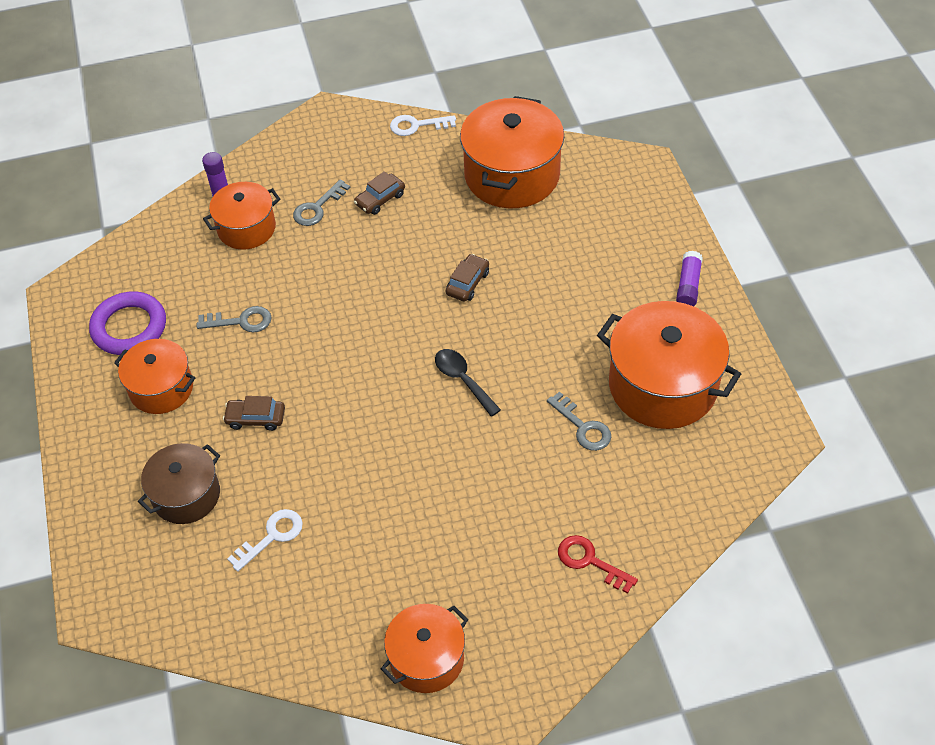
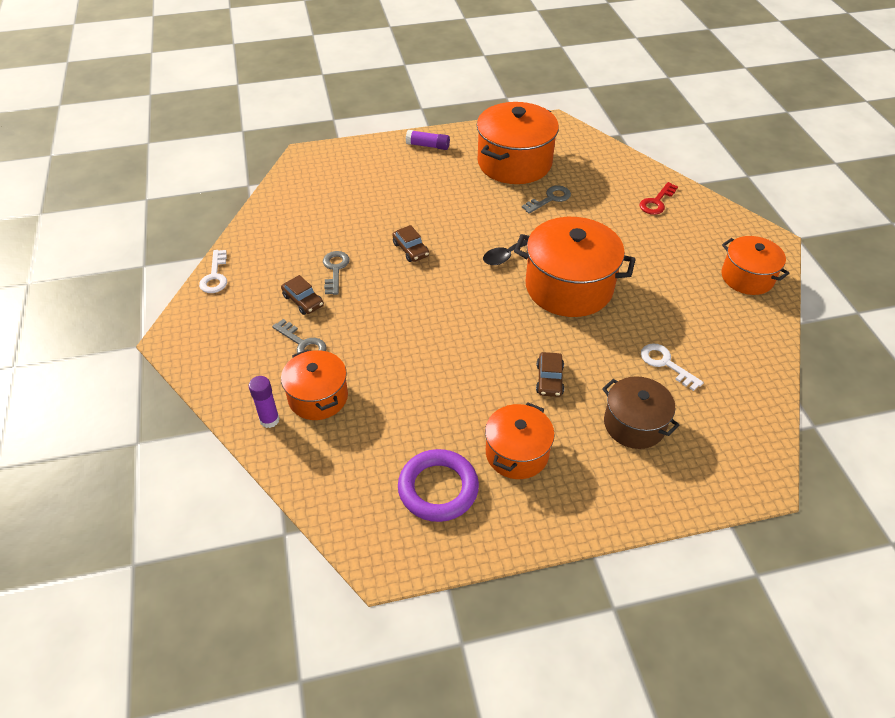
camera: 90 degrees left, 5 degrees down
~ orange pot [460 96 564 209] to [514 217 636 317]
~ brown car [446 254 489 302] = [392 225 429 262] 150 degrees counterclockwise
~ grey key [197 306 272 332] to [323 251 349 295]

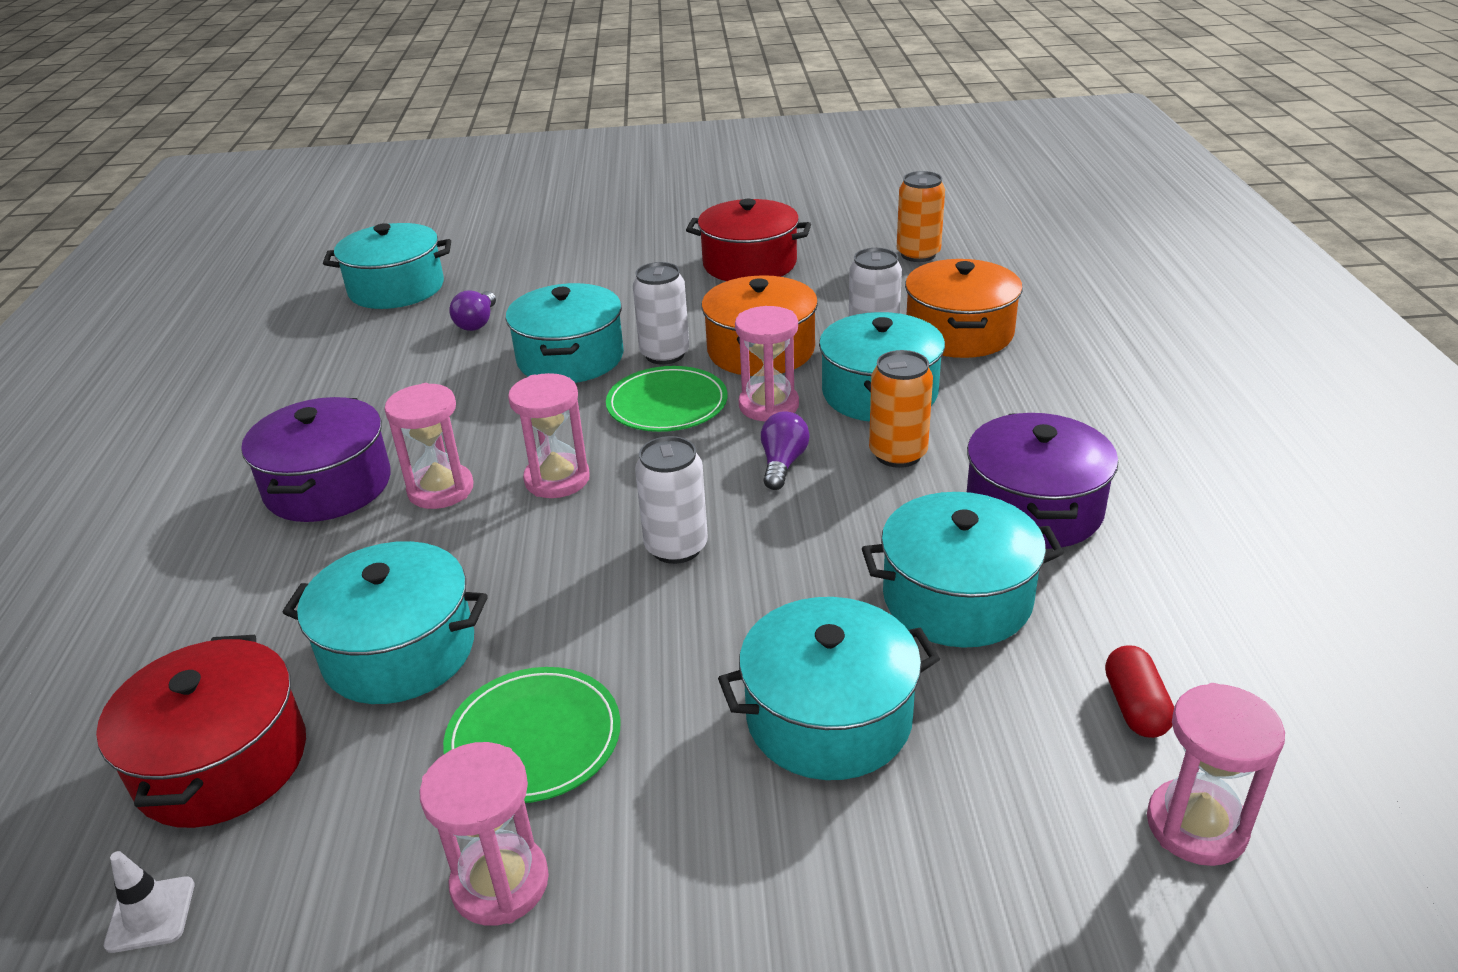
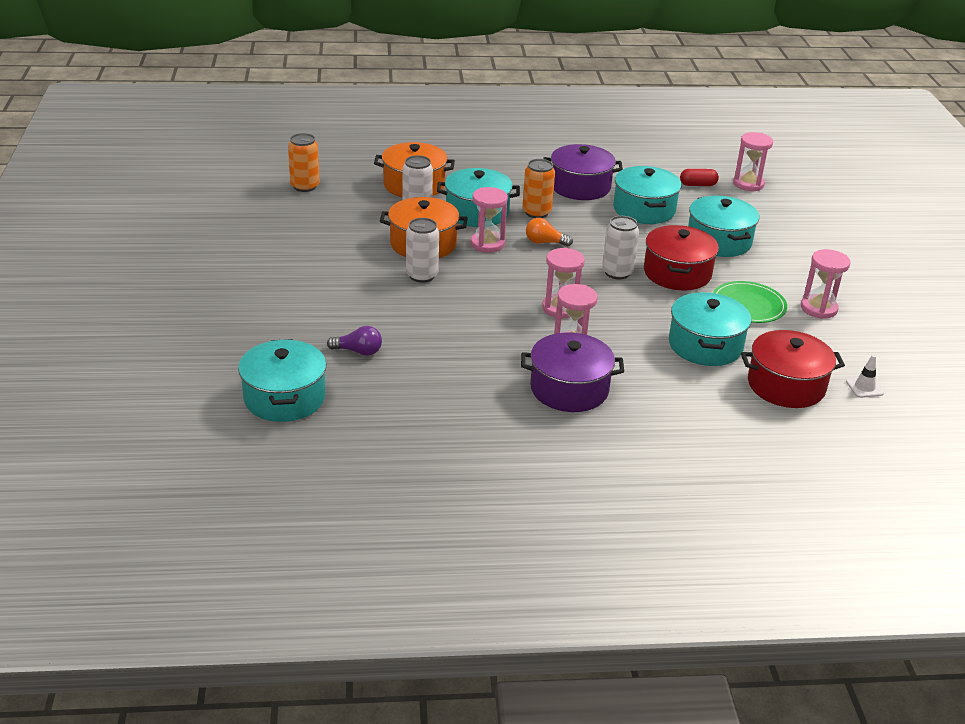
camera: 95 degrees left, 0 degrees up
~ red pot [686 199 811 281] to [644 225 719 290]
- turquoise pot [506 283 624 383]
- green plate [606 366 728 432]
~ purple light bulb [761 411 810 490] to orange light bulb [526 218 573 247]

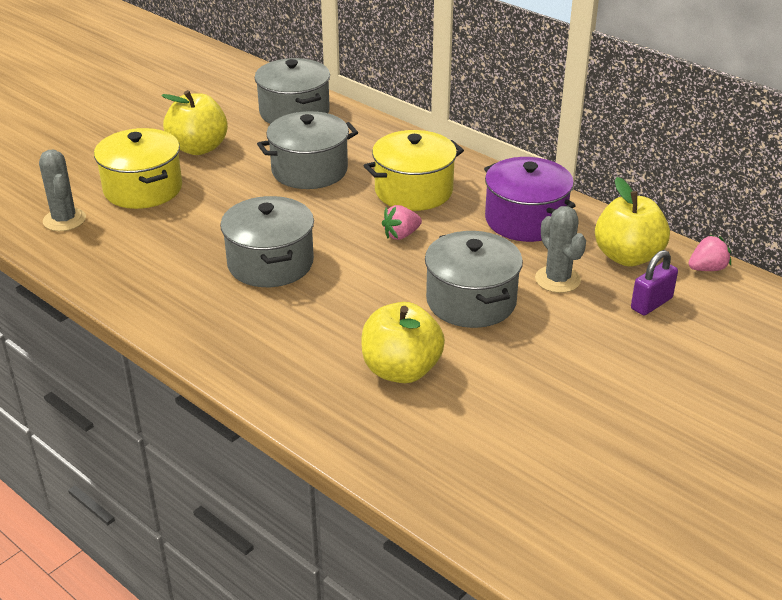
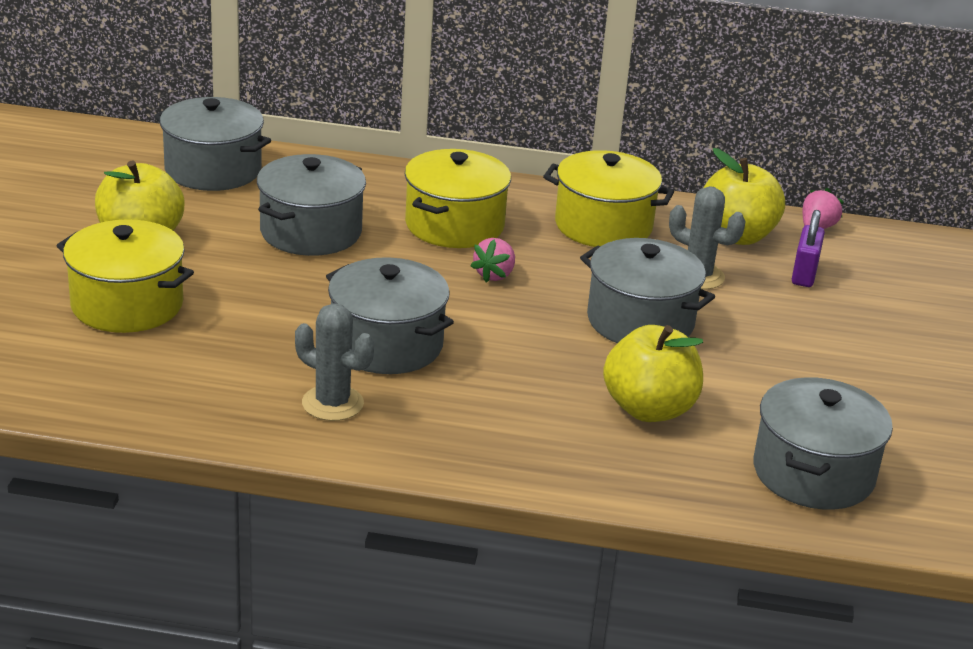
camera: 35 degrees left, 5 degrees down
~ grey cactus [39 150 86 231] to [295 303 374 421]
~ purple pot [484 157 576 242] to yellow pot [543 150 674 247]
+ grey pot [754 377 893 510]

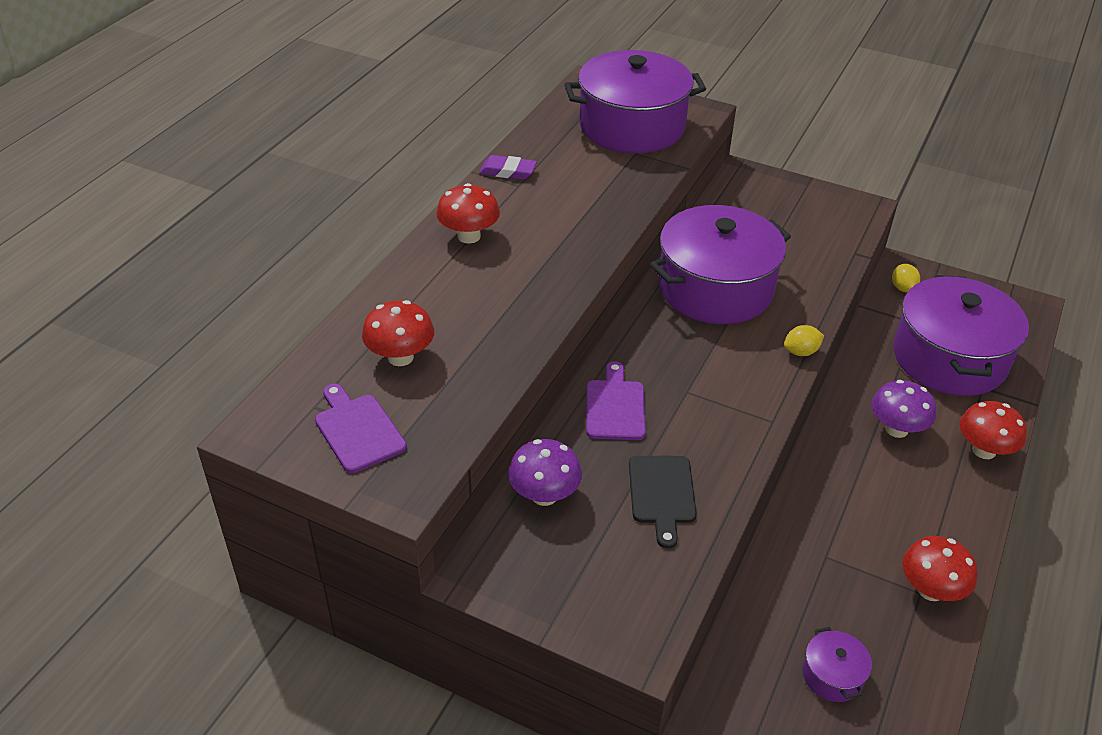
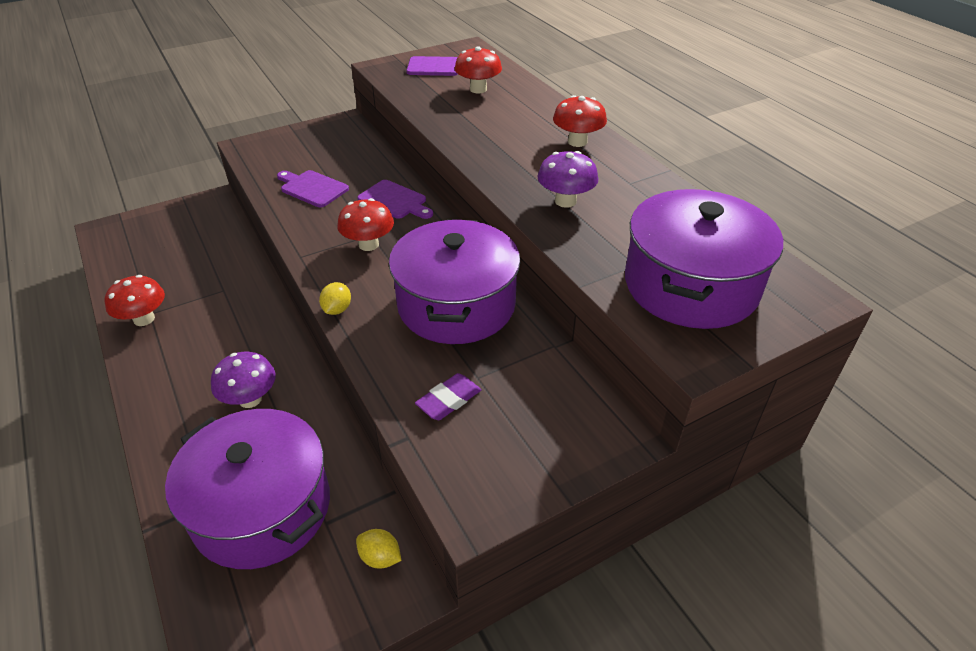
camera: 125 degrees right, 0 degrees up
~ purple eraser [479 155 537 180] to [415 373 481 420]
~ red mushroom [960 401 1027 459] to [337 198 394 251]
~ purple mushroom [508 439 582 506] to [537 151 598 208]
~ black cutting board [629 456 697 549] to purple cutting board [277 170 349 207]
- purple pot [802 627 872 702]

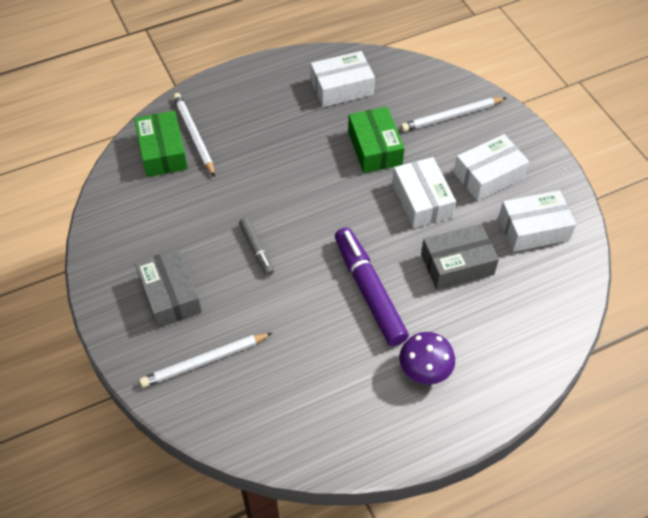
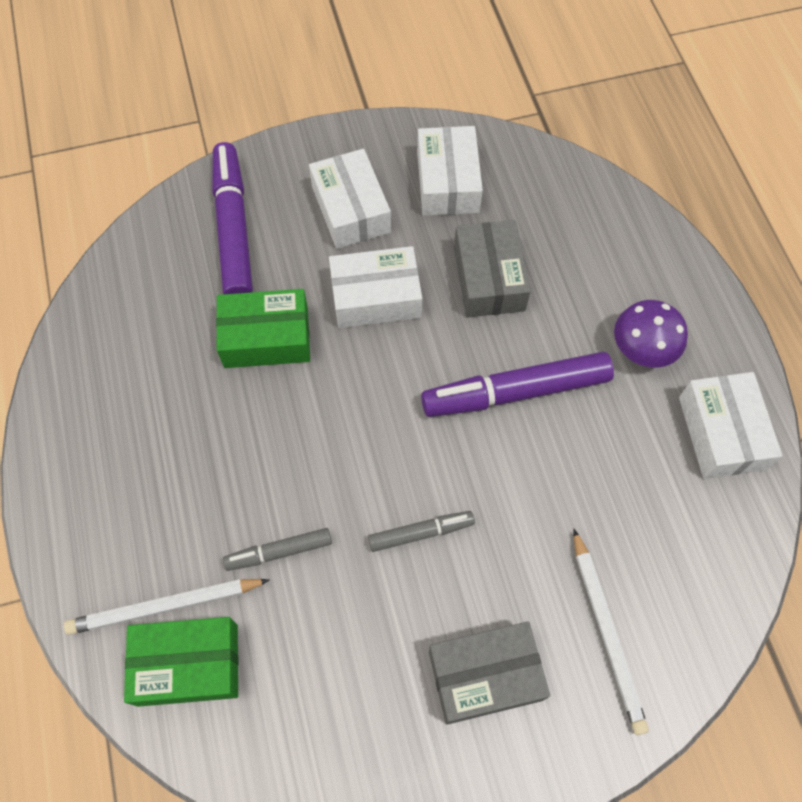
camera: 80 degrees left, 10 degrees up
~ white box [311 51 375 107] to [679 372 782 479]
~ white pencil [401 97 507 132] to purple marker [212 142 253 294]
+ grey marker [223 528 332 571]

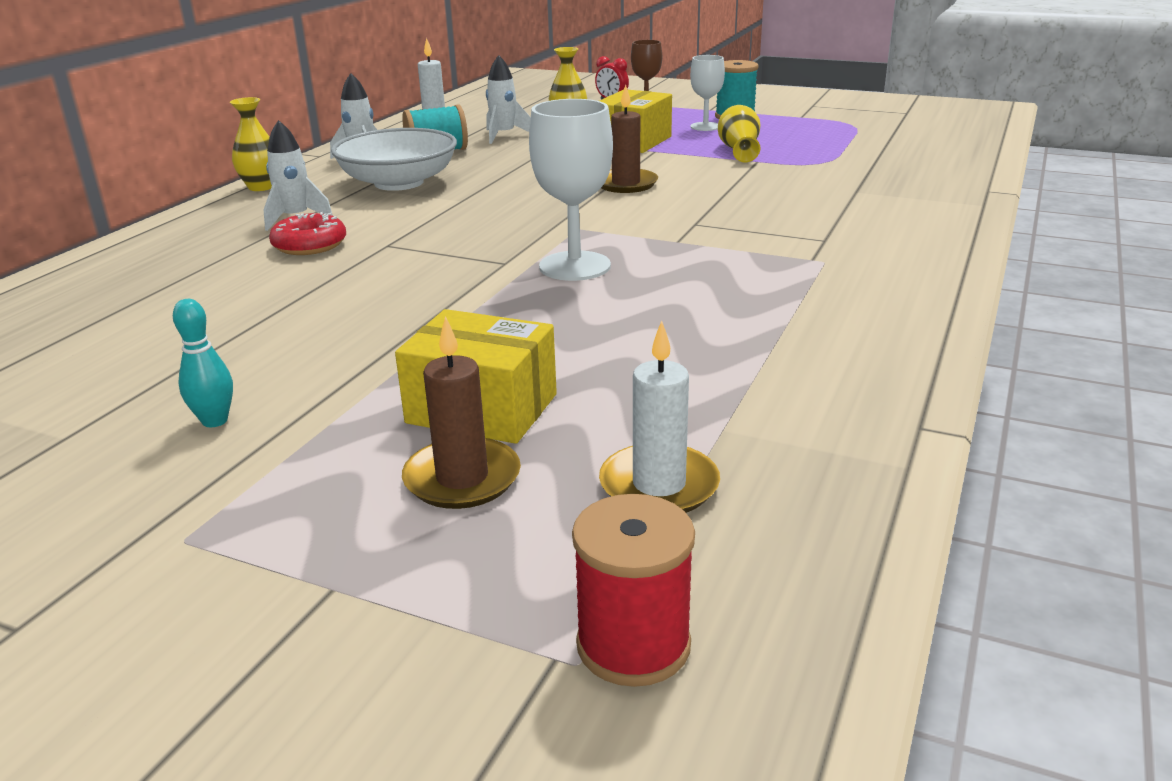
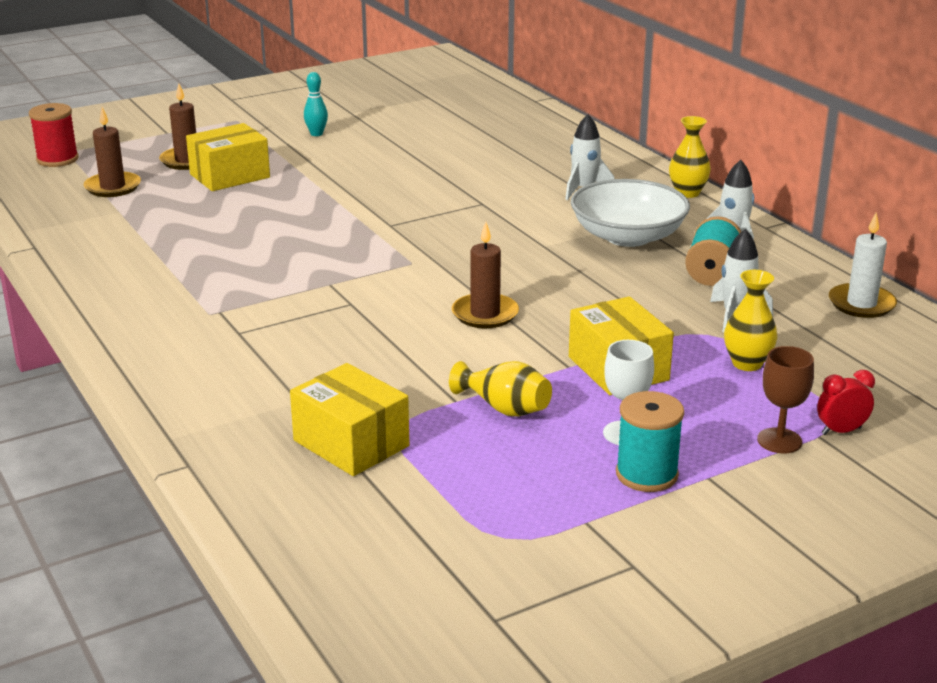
camera: 125 degrees right, 0 degrees up
- white goblet [529 99 613 281]
- red donut [269 212 346 255]
~ white candle [599 320 720 513] to brown candle [84 107 141 197]
+ yellow box [290 363 409 476]

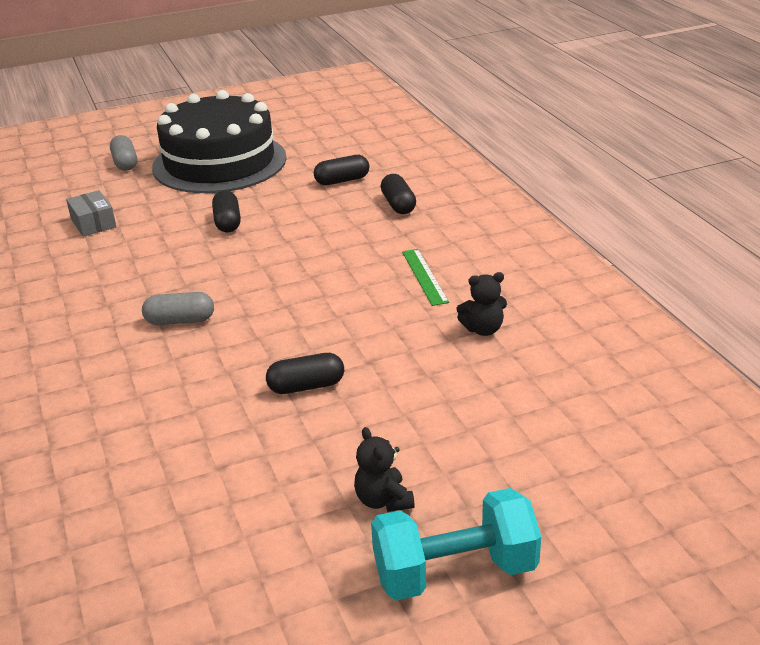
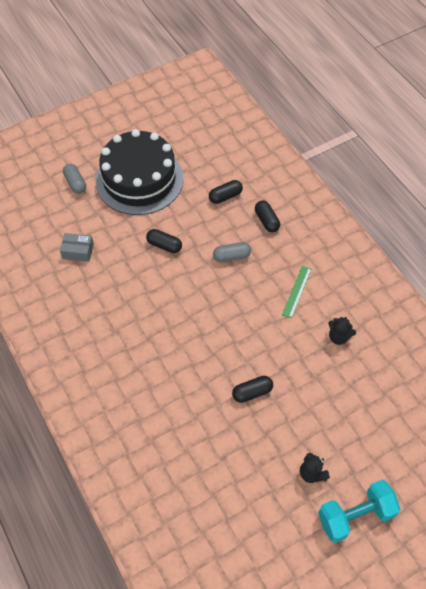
camera: 10 degrees left, 25 degrees up
~ grey box [66 190 116 237] = [60 233 94 262] 45 degrees counterclockwise
~ black capsule [212 190 241 232] = [146 229 182 253] 45 degrees counterclockwise
~ green ruler [402 249 449 306] = [282 266 311 319] 45 degrees clockwise
~ black teddy bear [456 272 507 336] = [328 317 356 345] 45 degrees clockwise
~ grey capsule [142 292 214 325] to [213 242 251 262]

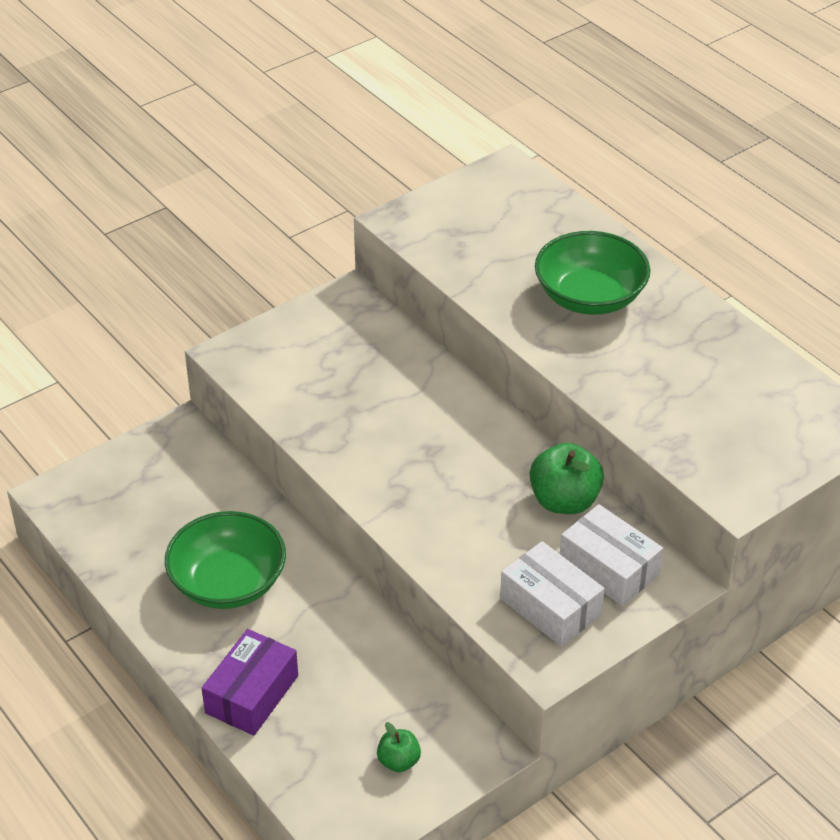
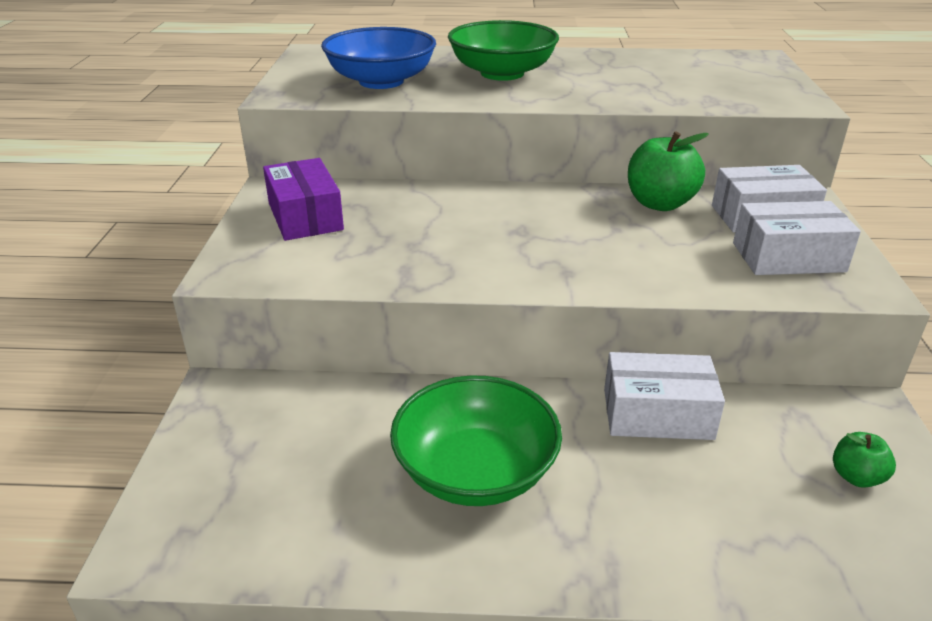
camera: 50 degrees left, 10 degrees down
~ purple box [202 629 298 736] to [263 158 344 241]
+ blue bowl [321 27 436 89]
+ white box [604 352 725 440]

